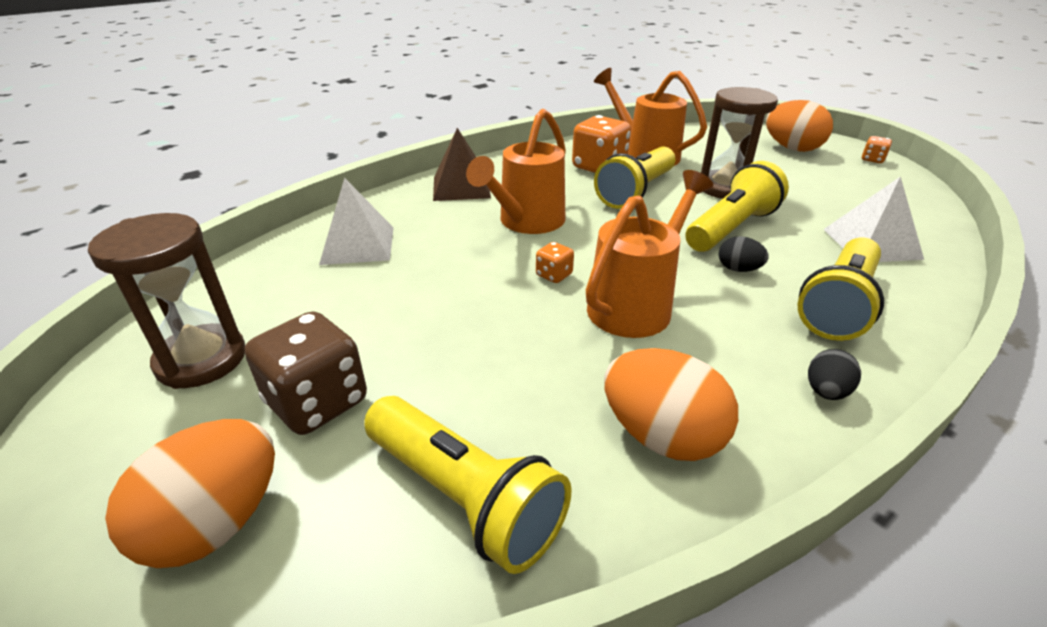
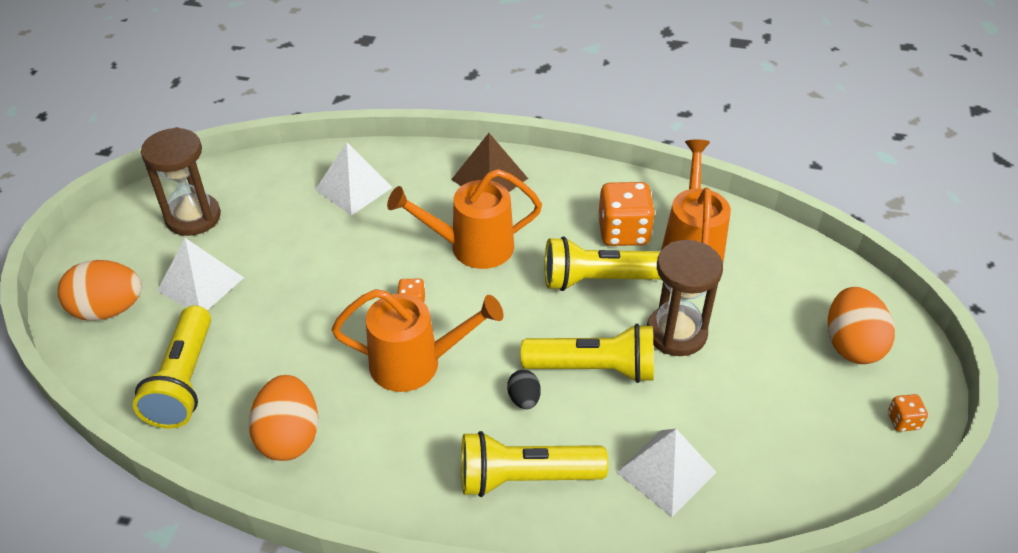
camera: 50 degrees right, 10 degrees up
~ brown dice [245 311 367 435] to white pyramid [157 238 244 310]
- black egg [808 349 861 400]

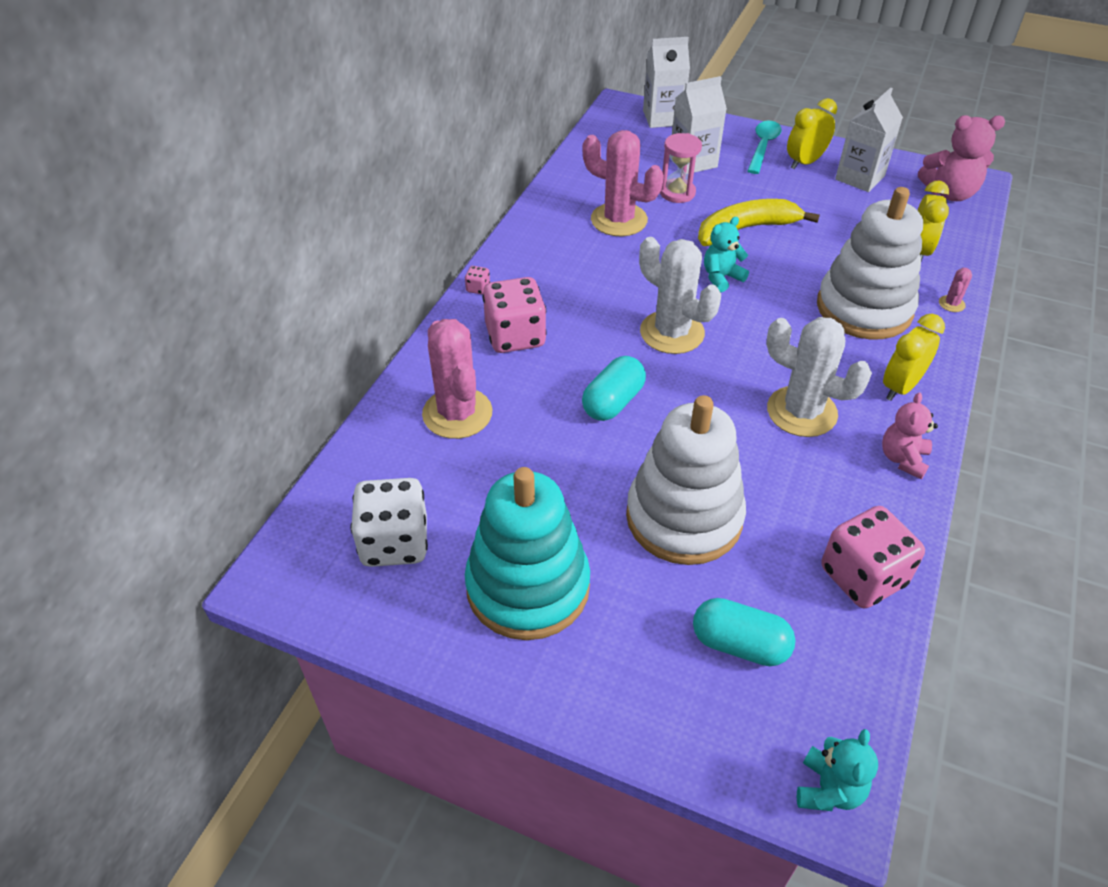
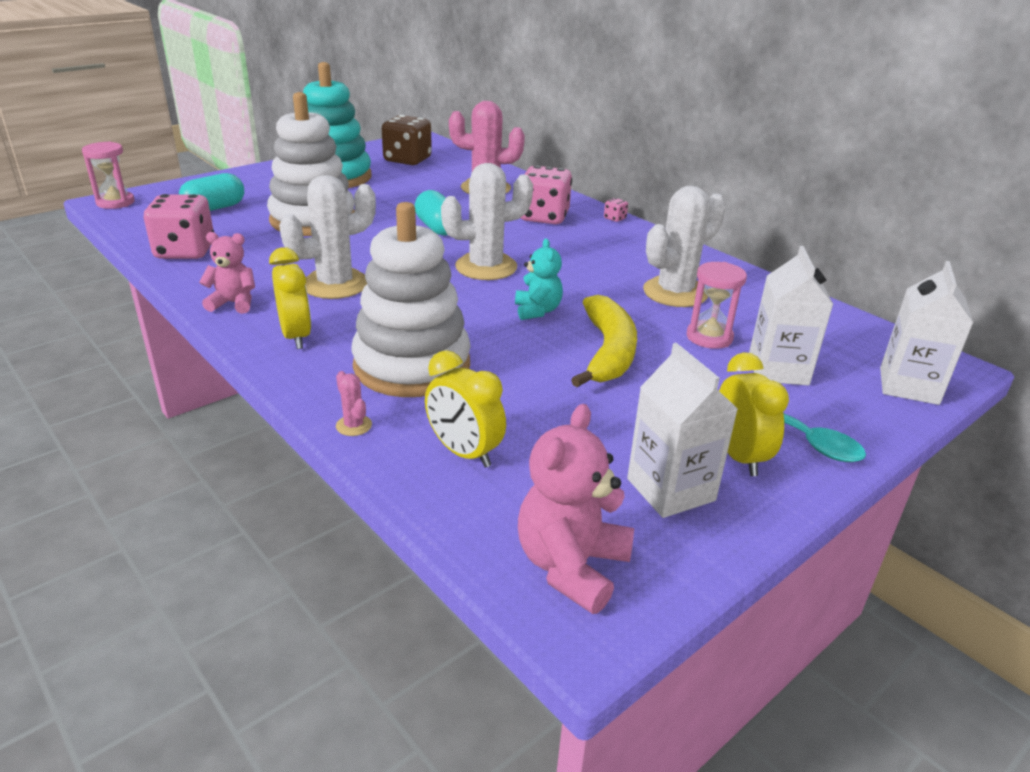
camera: 115 degrees right, 15 degrees down
~ pink cactus [583 130 664 236] to white cactus [643 186 726 307]
~ pink teddy bear [882 393 938 479] = [199 232 255 314] 45 degrees counterclockwise
~ white dice [351 478 428 567] to brown dice [382 115 432 165]
~ turquoise teddy bear [797 729 878 811] to pink hourglass [82 141 135 209]

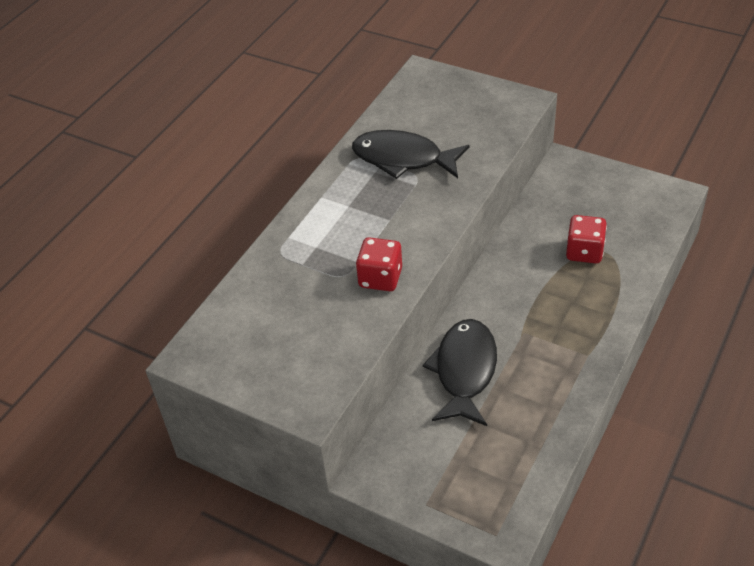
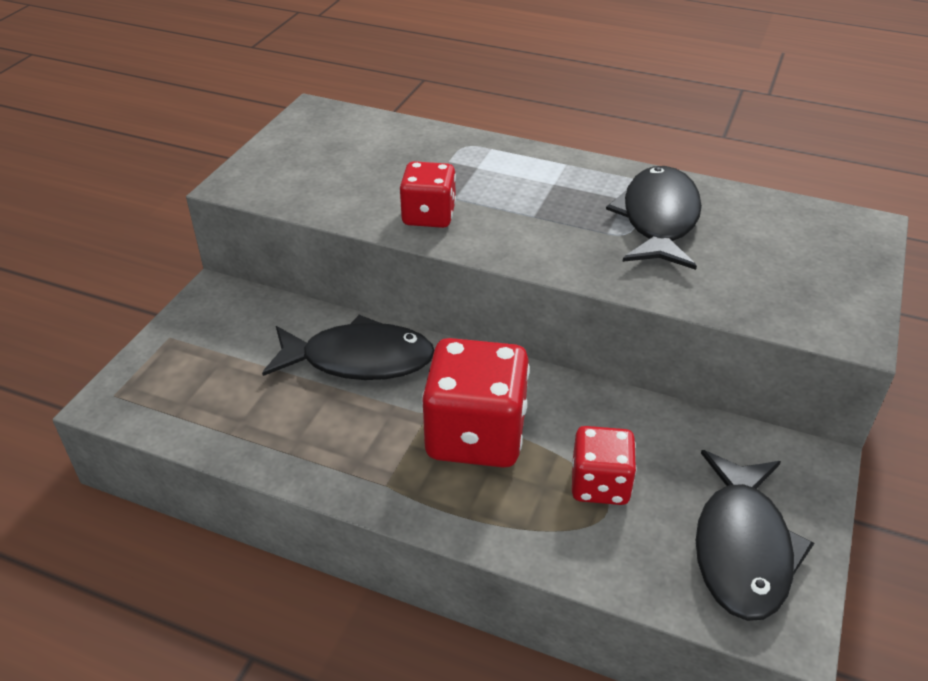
camera: 80 degrees right, 5 degrees down
+ red dice [422 338 530 468]
+ black fish [696 450 814 621]

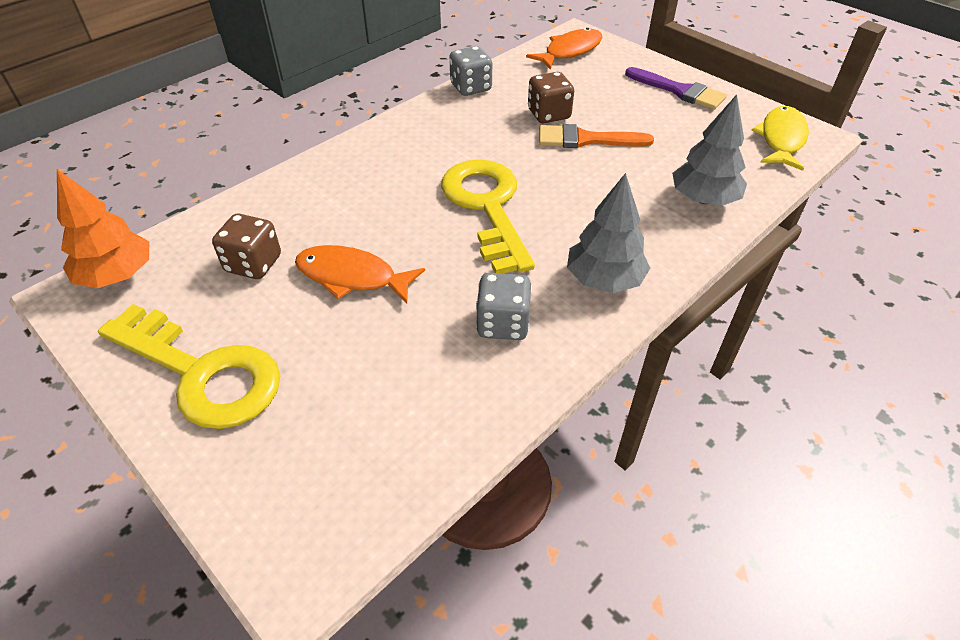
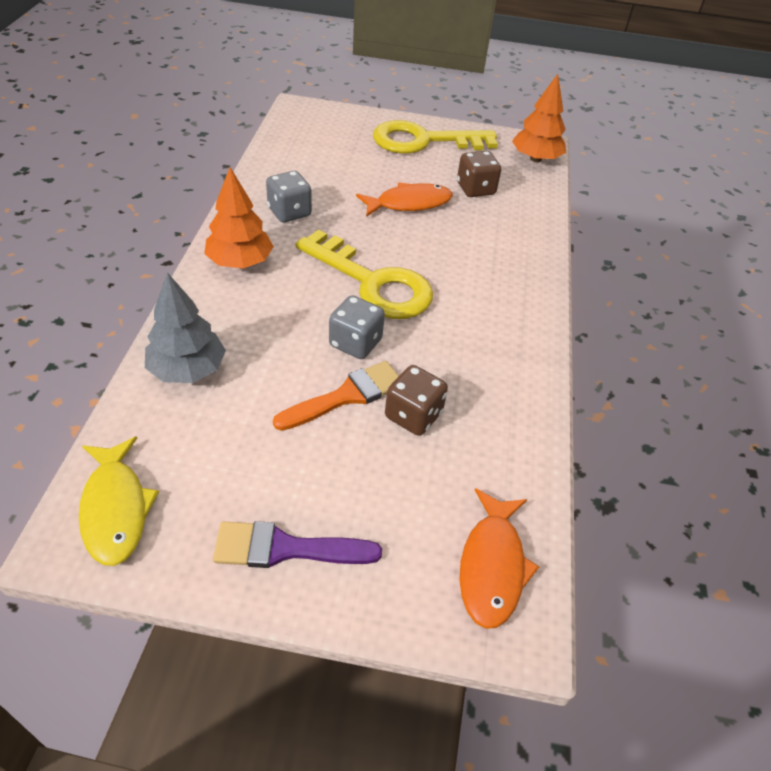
camera: 140 degrees right, 0 degrees up
~ grey dice [449 46 492 96] to [329 295 385 359]
~ grey tree [567 173 650 293] to orange tree [204 167 274 268]

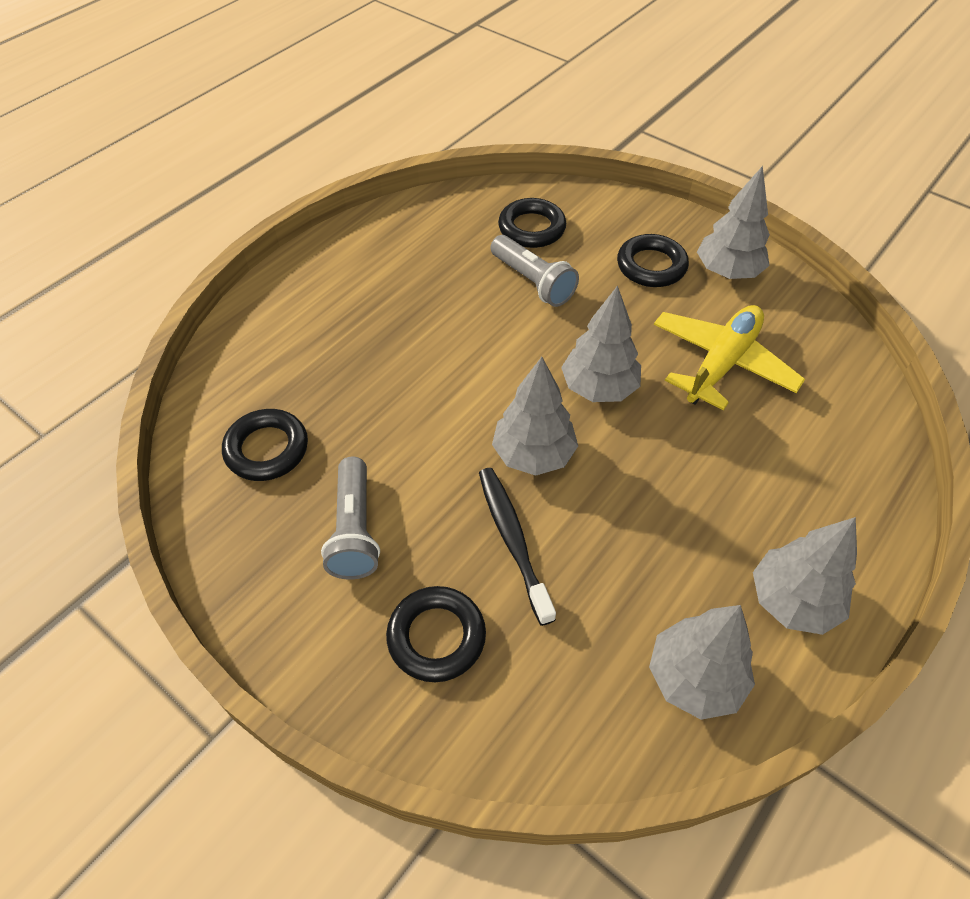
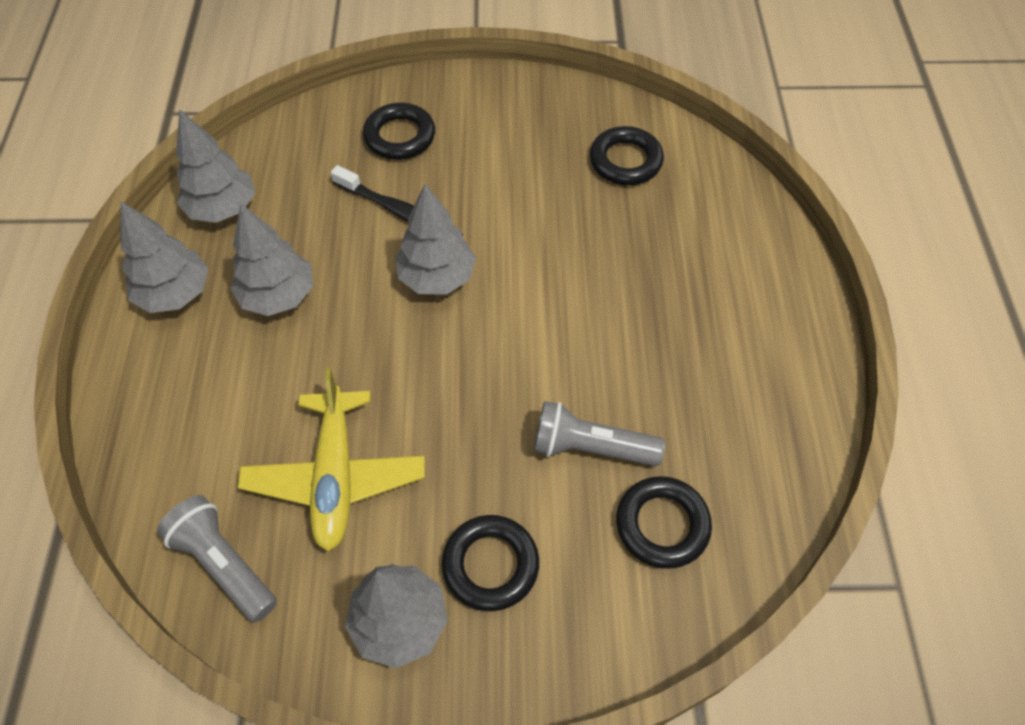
camera: 140 degrees right, 5 degrees up
~ grey tree [561 285 641 402] to [230 204 313 316]
~ grey flashlight [321 457 380 580] to [157 495 277 623]

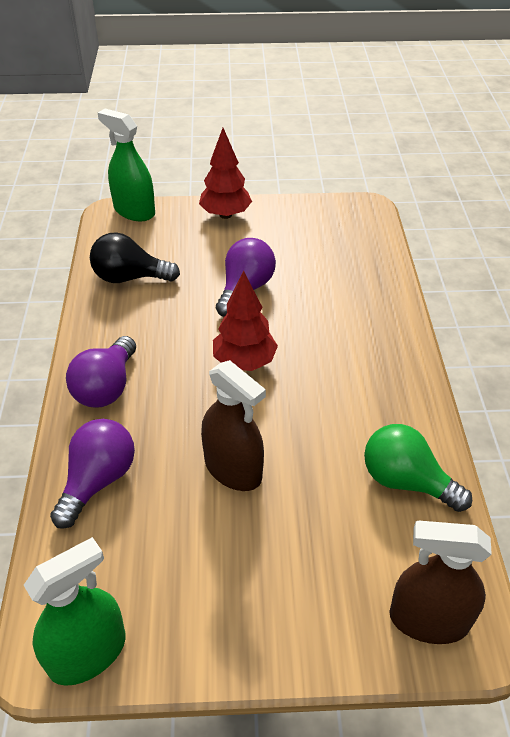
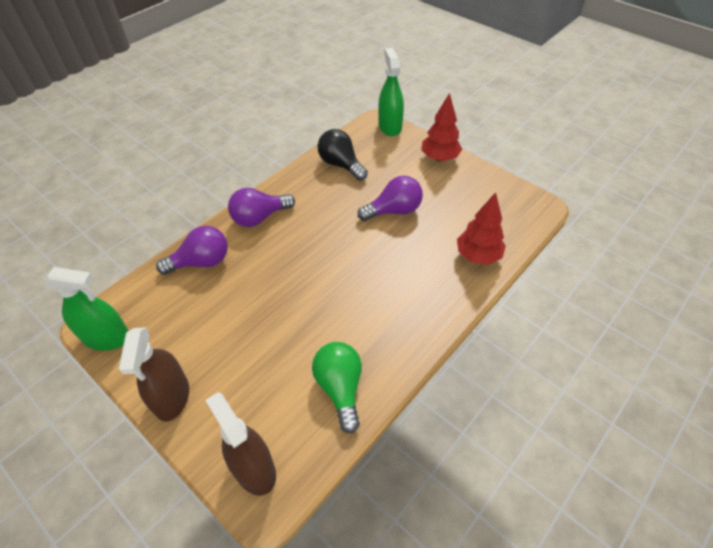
camera: 45 degrees right, 5 degrees up
~ red tree [213 271 278 371] to [457 192 506 265]
~ brown spray bottle [201 360 266 491] to [119 327 189 422]

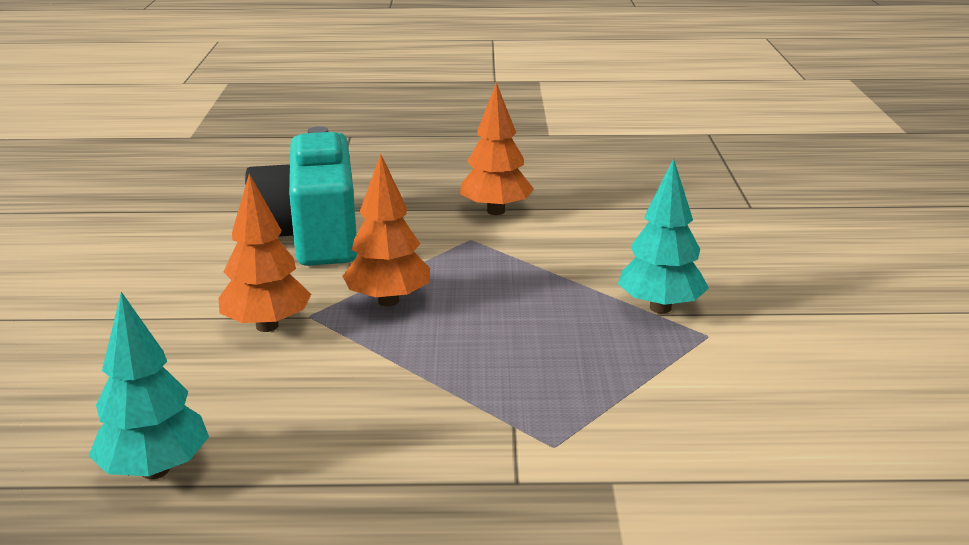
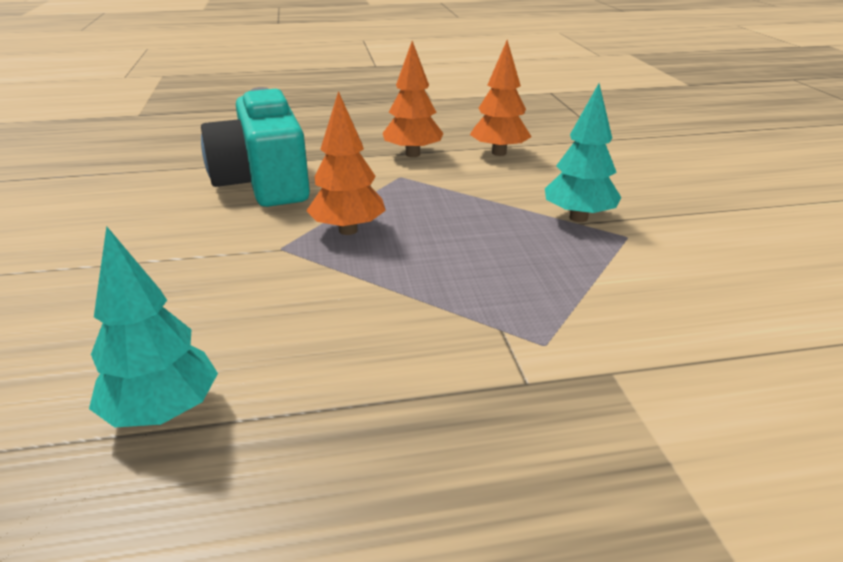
camera: 10 degrees left, 5 degrees up
~ orange tree [218 174 311 332] to [470 40 532 156]

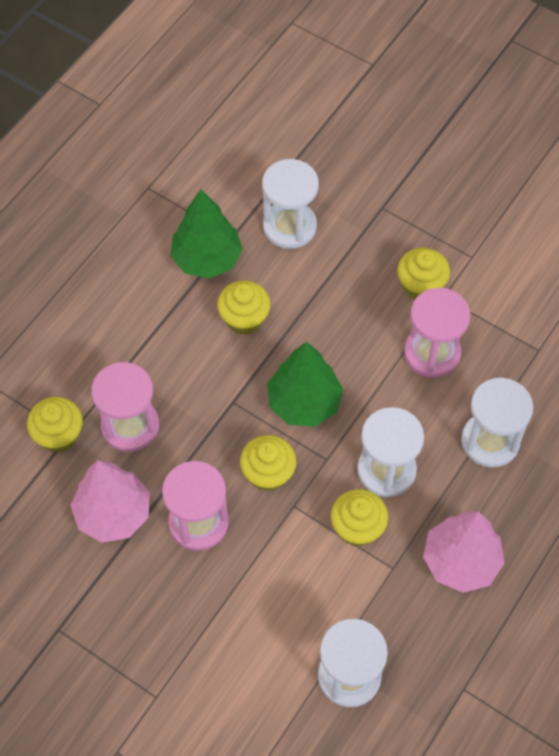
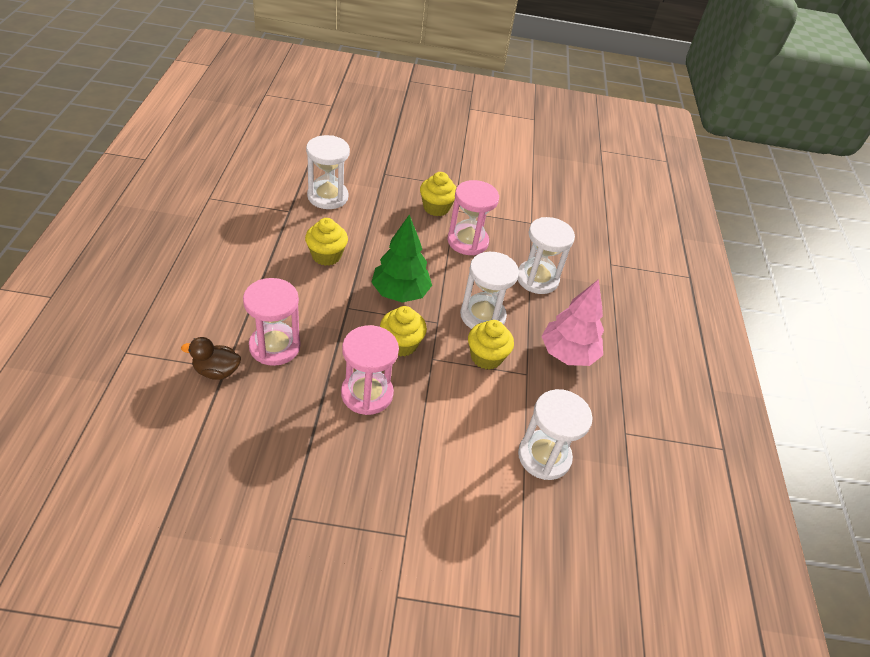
camera: 35 degrees left, 15 degrees down
- green tree [171 189 243 279]
~ yellow cupcake [27 397 83 453] to brown duck [181 337 241 380]
- pink tree [70 460 150 543]

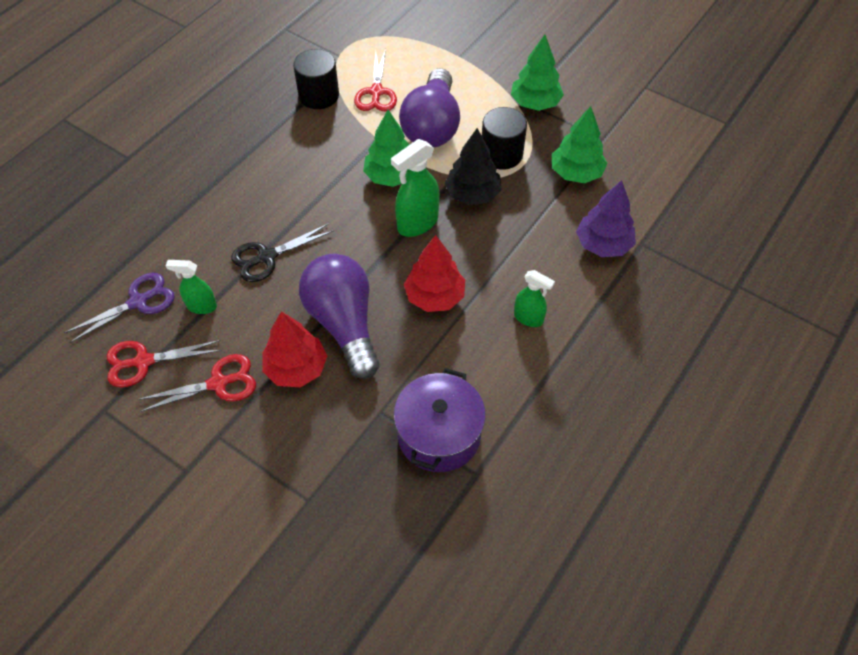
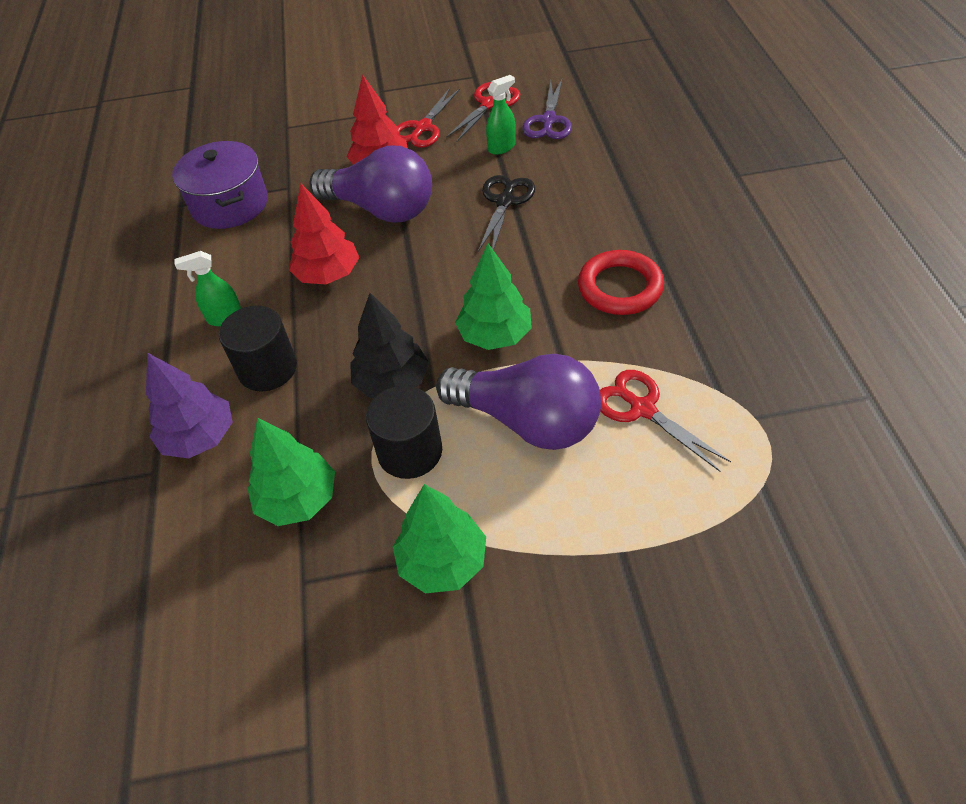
camera: 140 degrees right, 5 degrees down
~ black cylinder [293 49 339 109] to [219 306 297 392]
~ purple light bulb [399 68 460 147] = [436 354 601 450] 150 degrees clockwise
- green spray bottle [391 139 440 237]
+ red ring [578 250 664 315]

